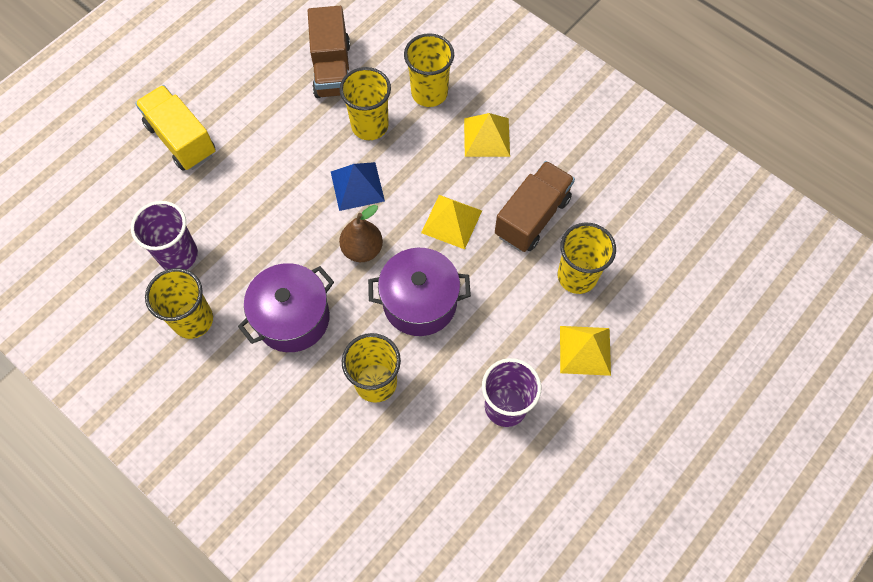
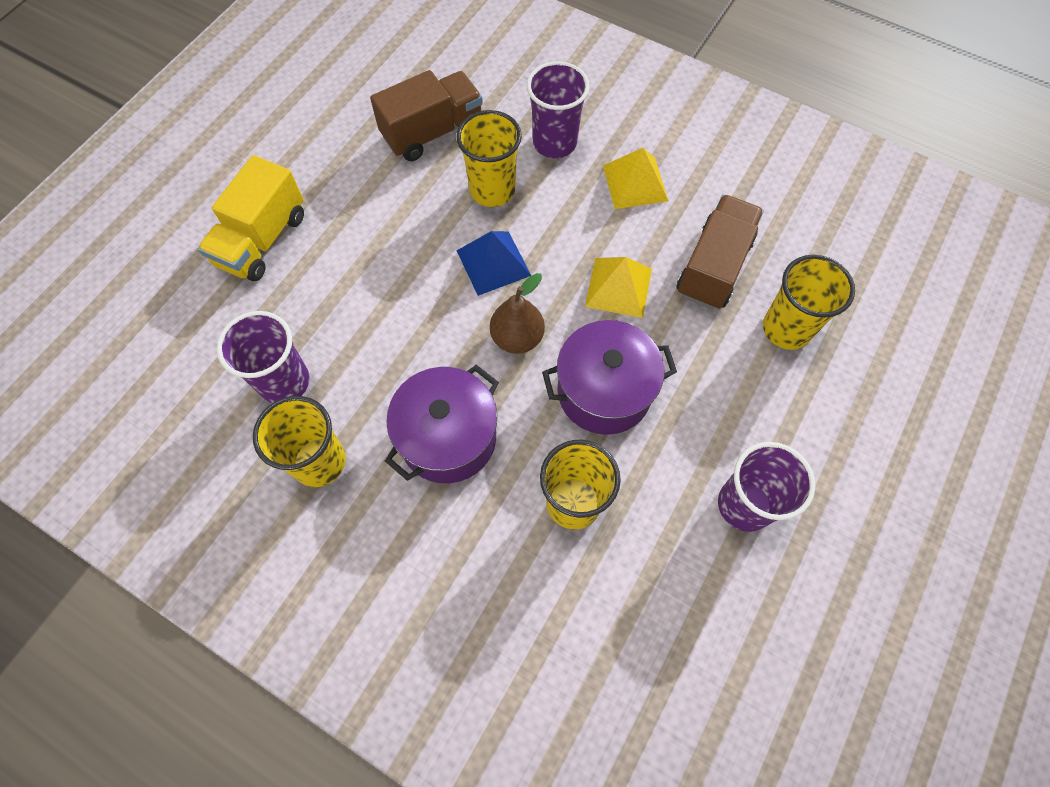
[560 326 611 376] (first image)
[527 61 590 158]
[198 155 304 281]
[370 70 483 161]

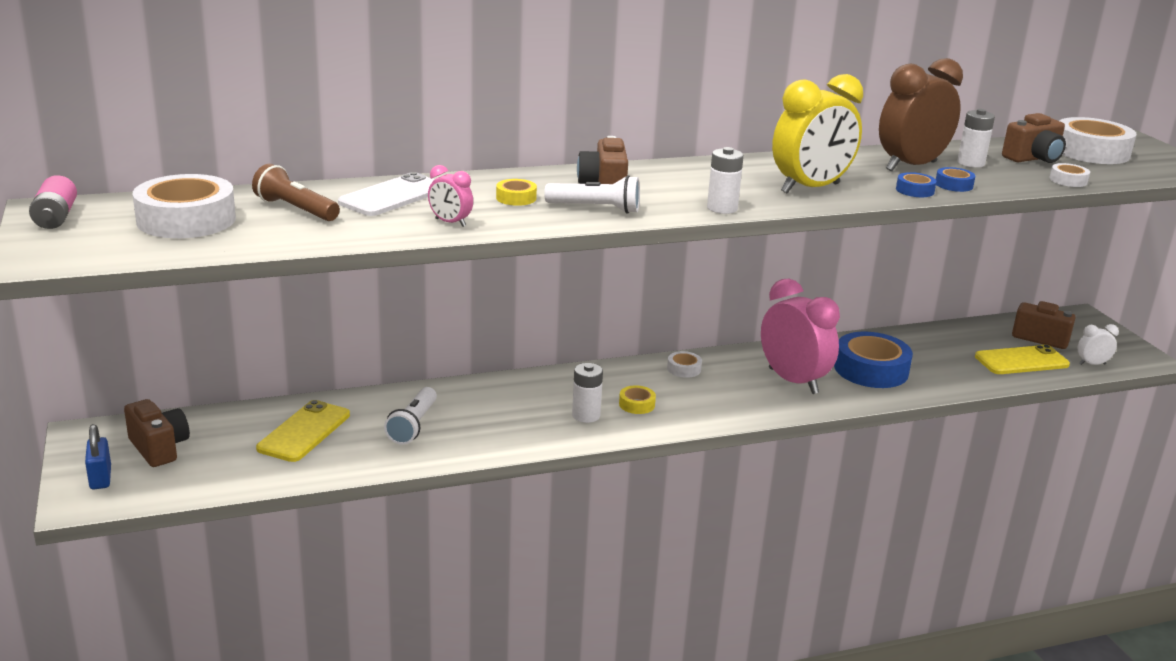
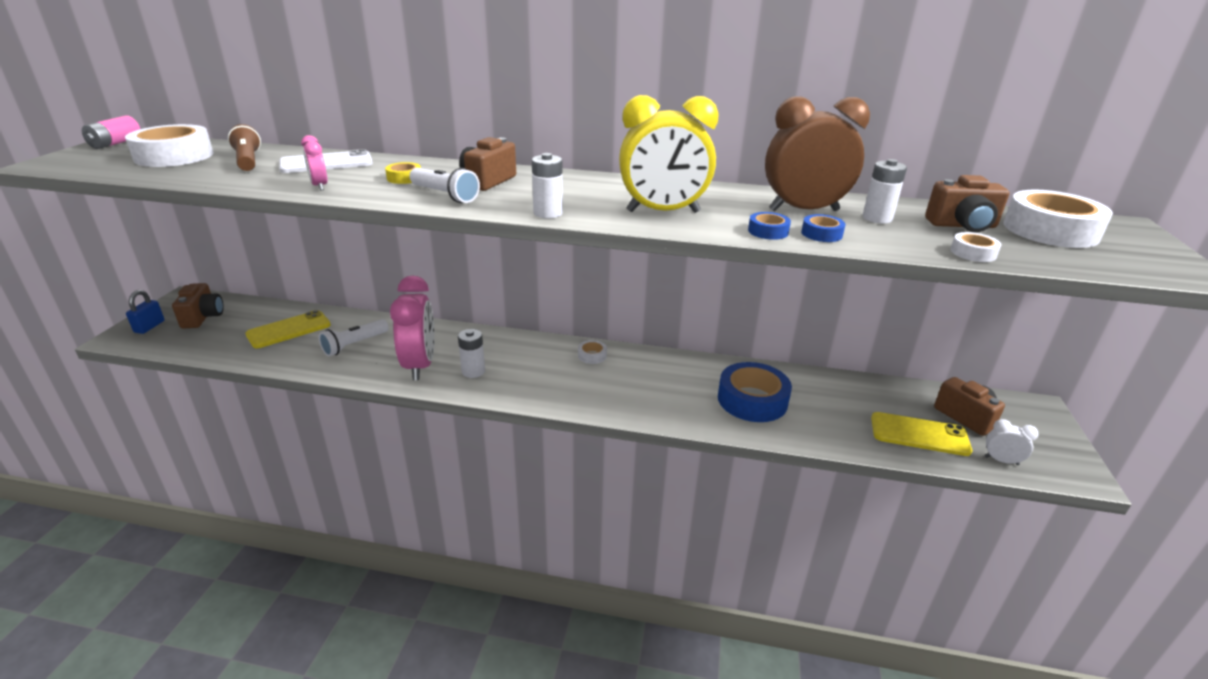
[619 385 656 414] (first image)
[390 275 435 380]

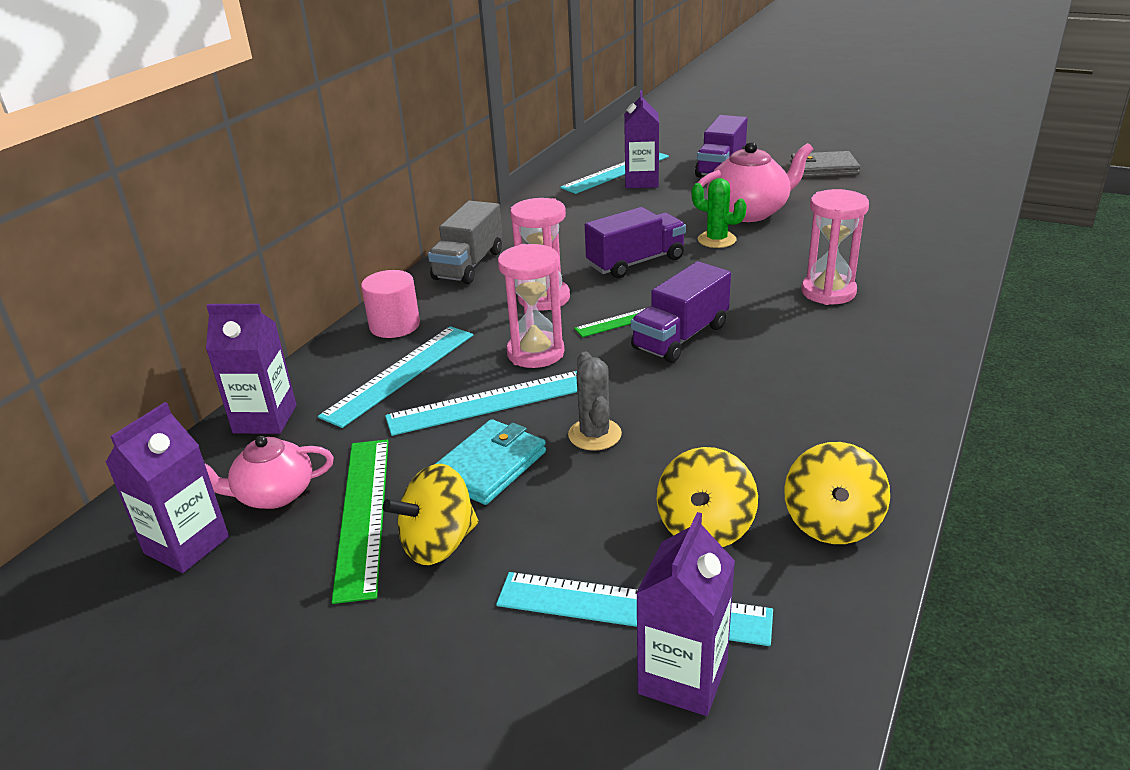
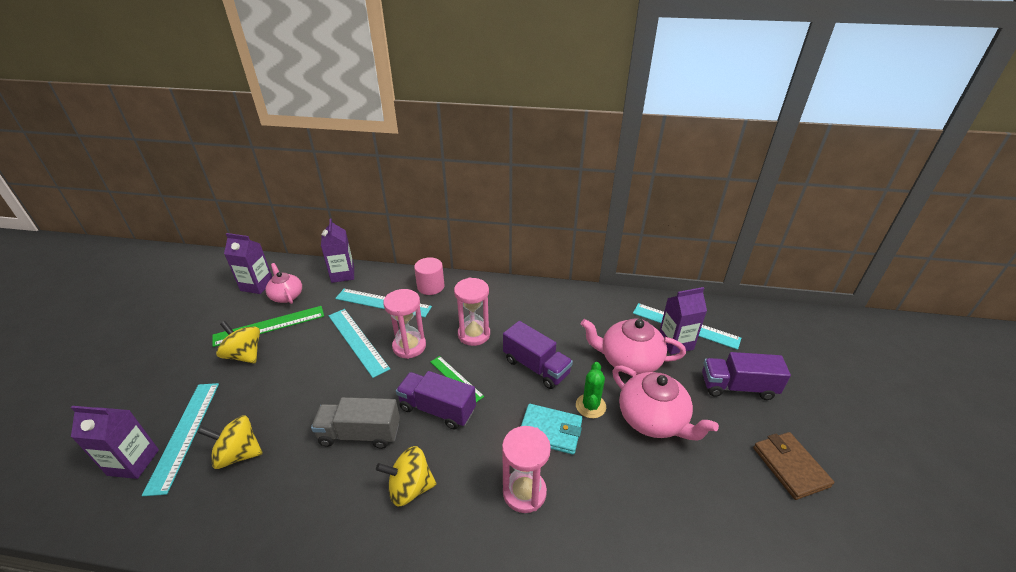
[568 352 622 451] (first image)
[581 318 686 375]
[311 397 400 449]
[521 404 583 455]
[376 446 436 507]
[753 432 834 500]

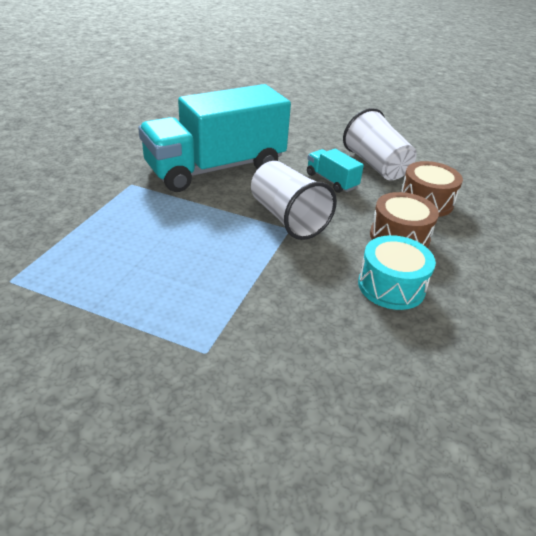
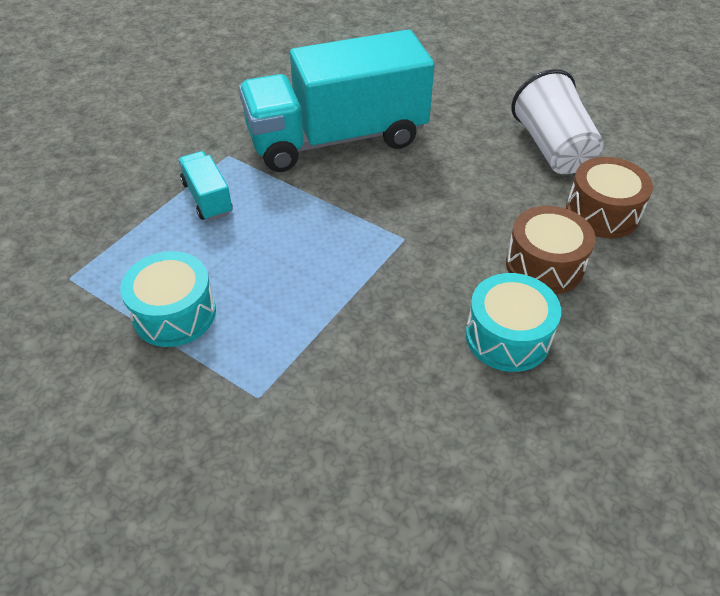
[251 161 337 240] (first image)
[120 251 216 347]
[178 151 233 221]

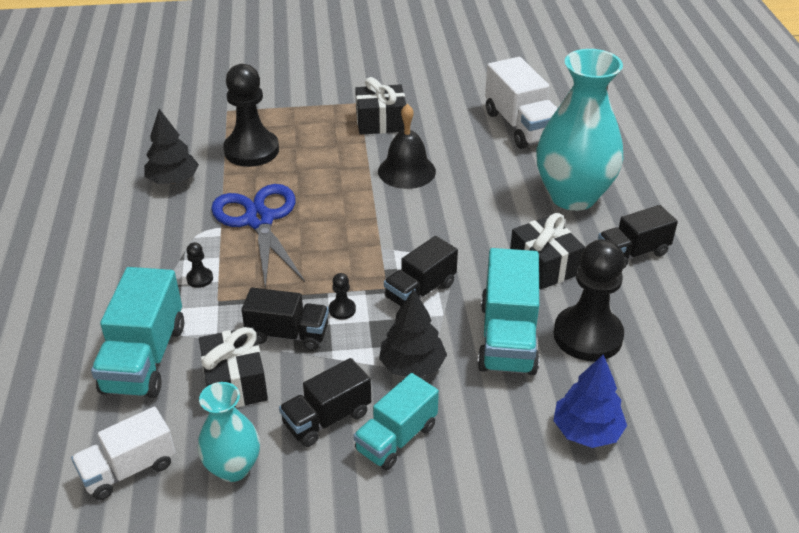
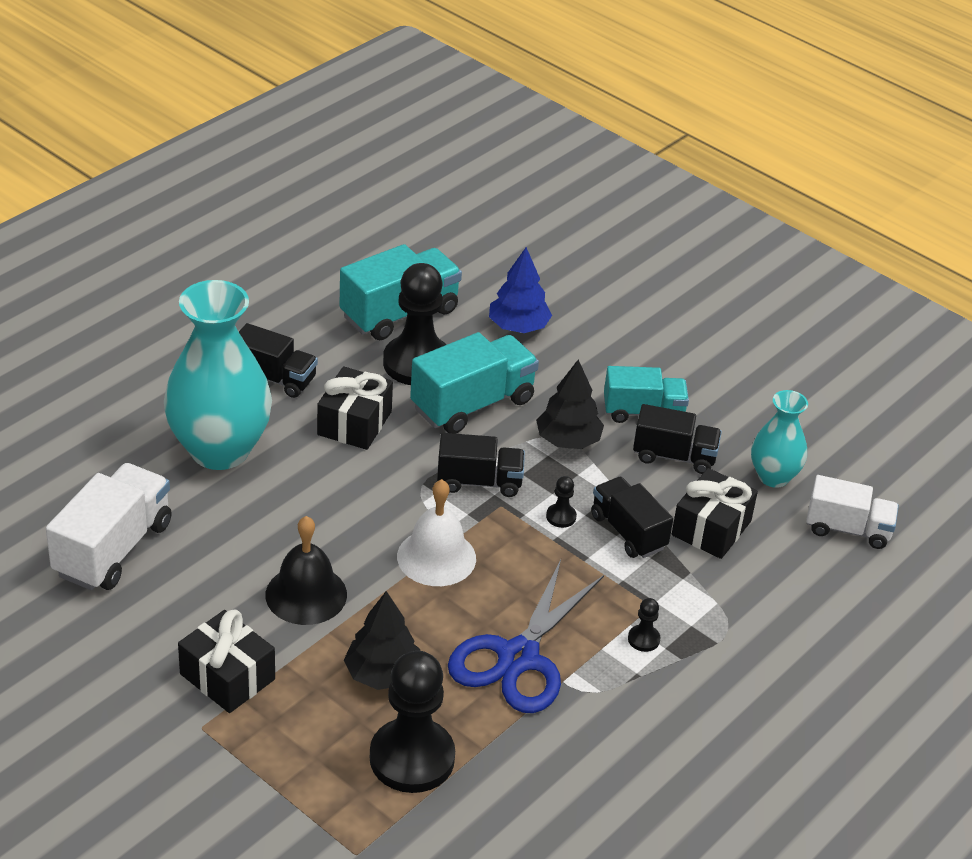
[397 479 476 586]
[340 244 462 340]
[344 591 420 690]

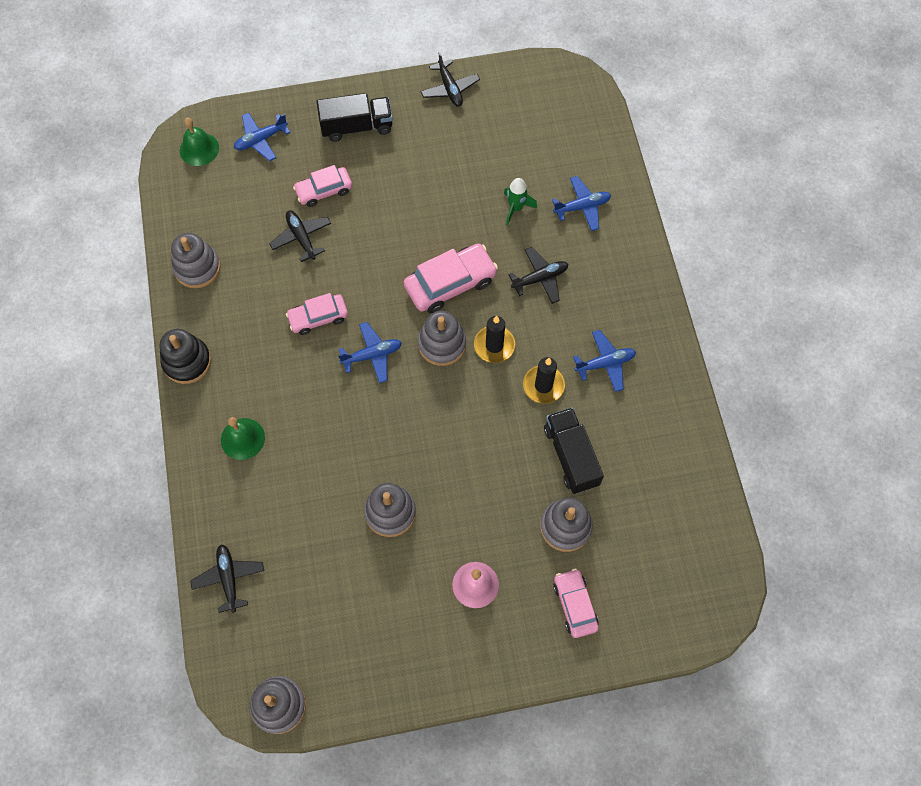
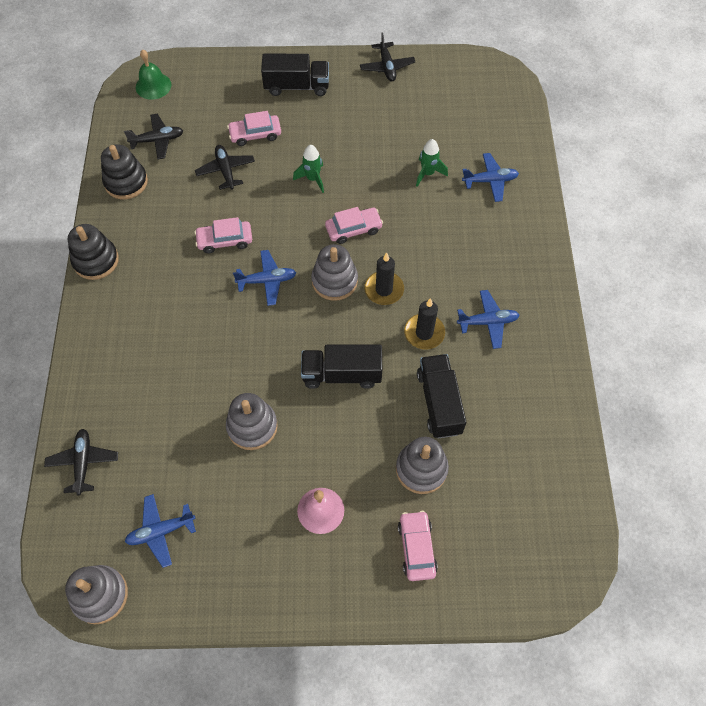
[221 417 265 460] (first image)
[293 145 324 193]
[301 344 382 389]
[125 494 196 568]
[124 114 183 159]
[101 144 148 199]
[325 207 383 244]

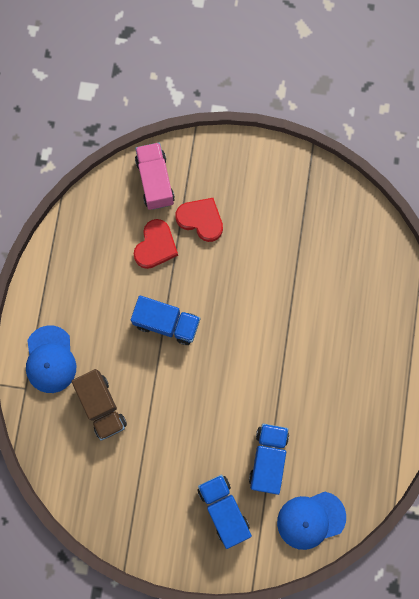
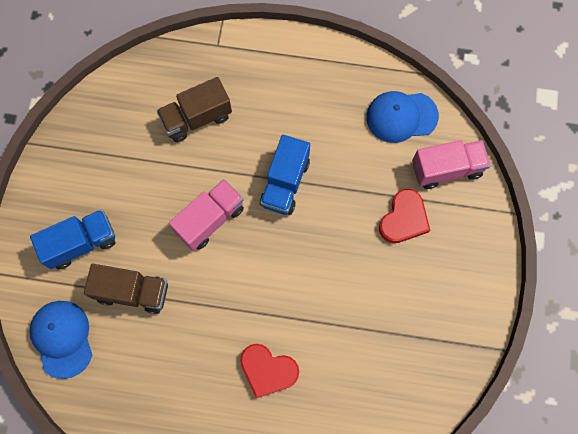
[169 179 244 251]
[366 91 439 143]
[240 344 299 398]
[84 264 168 314]

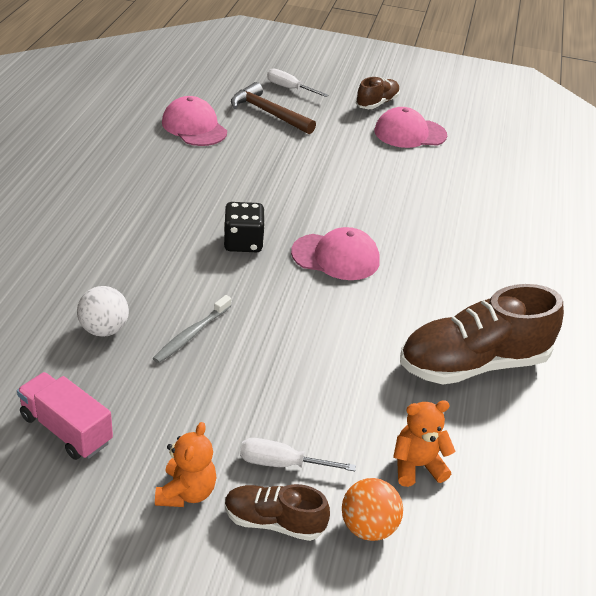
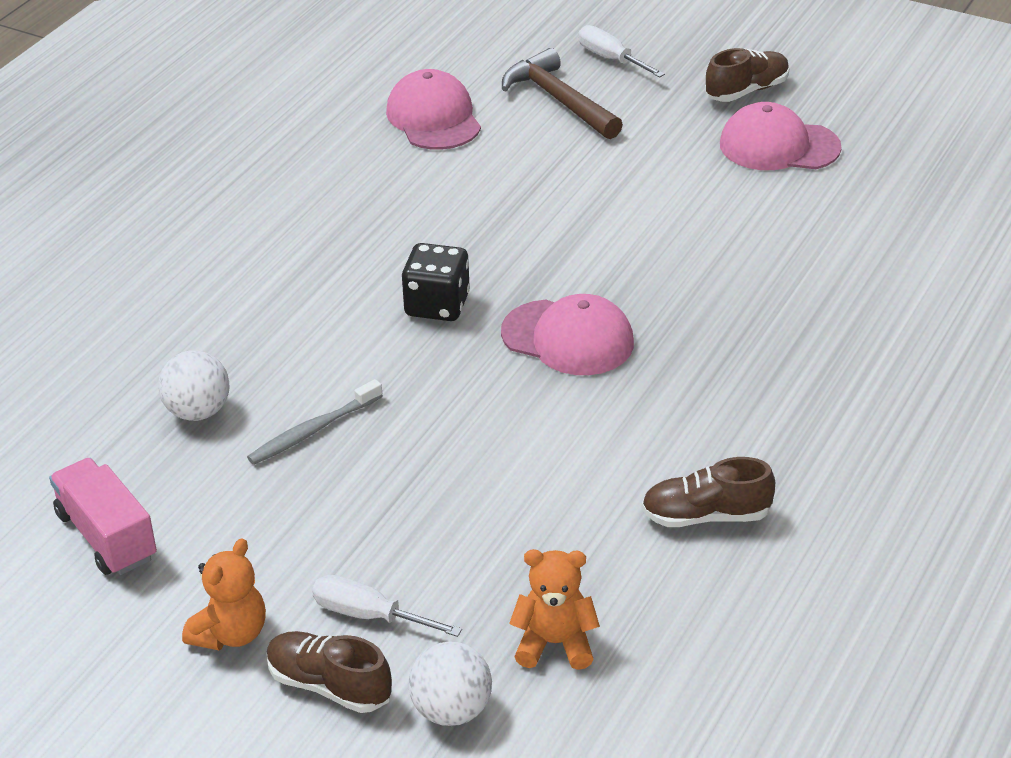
[408 641 492 726]
[642 457 775 527]

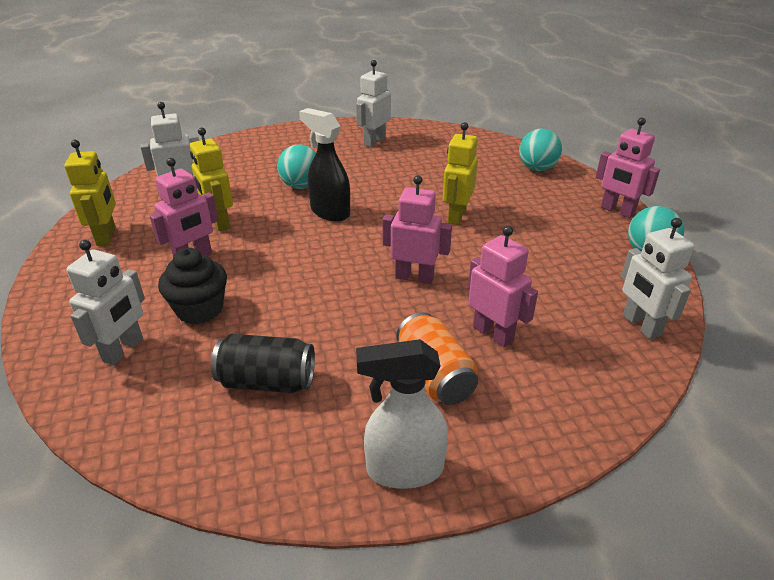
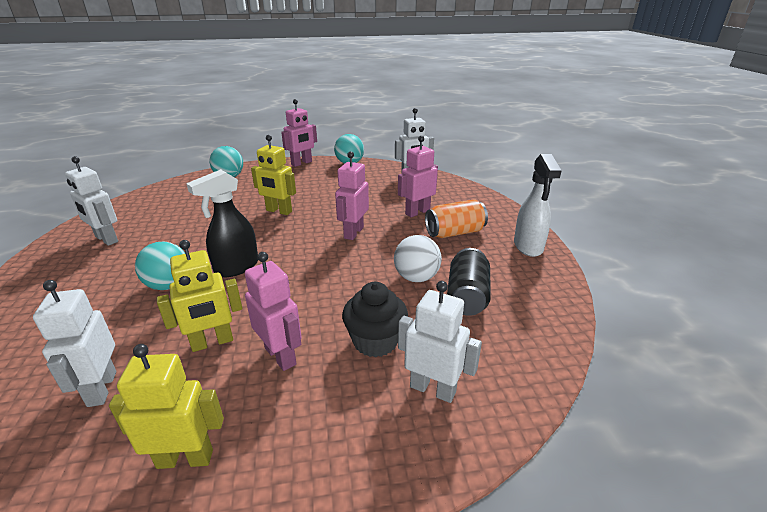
[394 235 442 282]

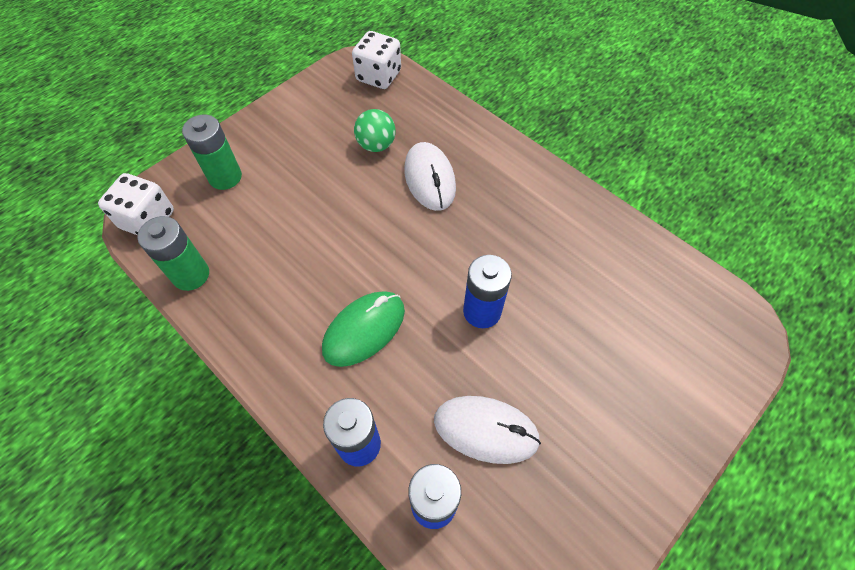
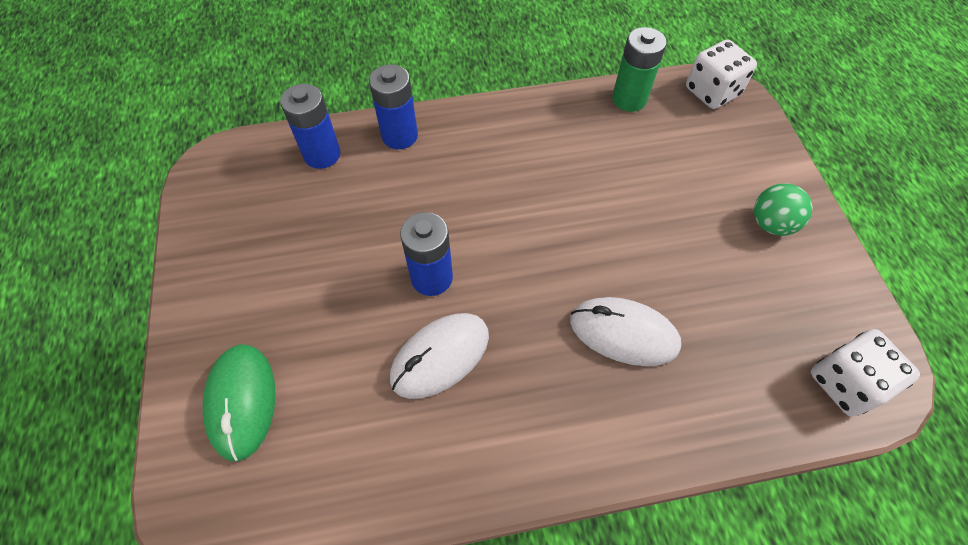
[182 115 242 190] (first image)
[203 344 276 461]
[754 183 813 236]
[390 313 489 399]

